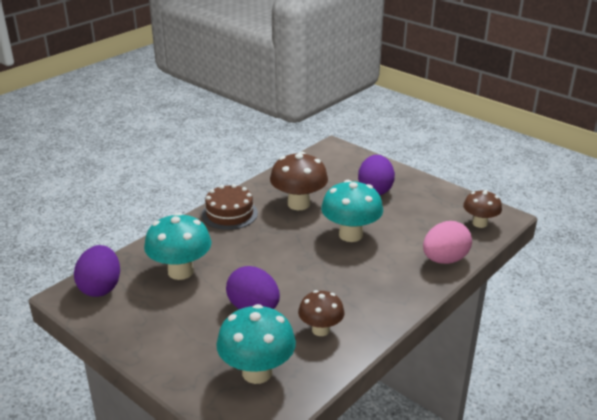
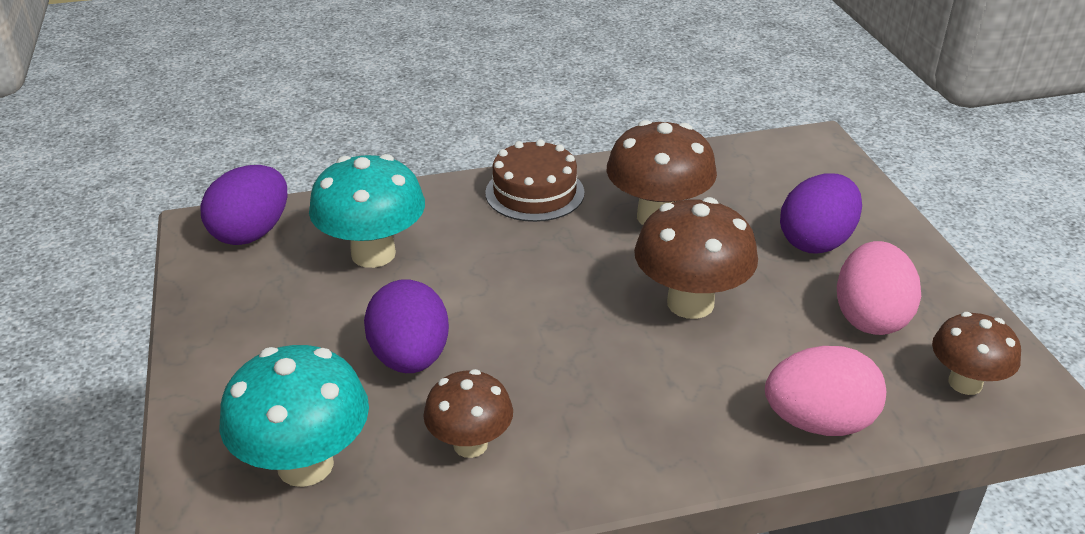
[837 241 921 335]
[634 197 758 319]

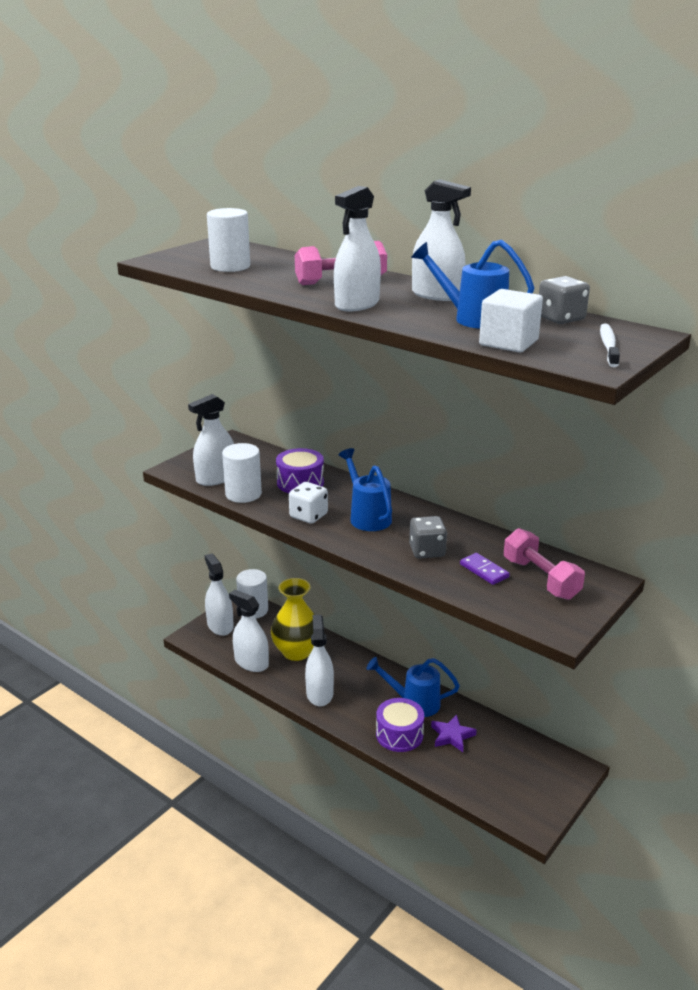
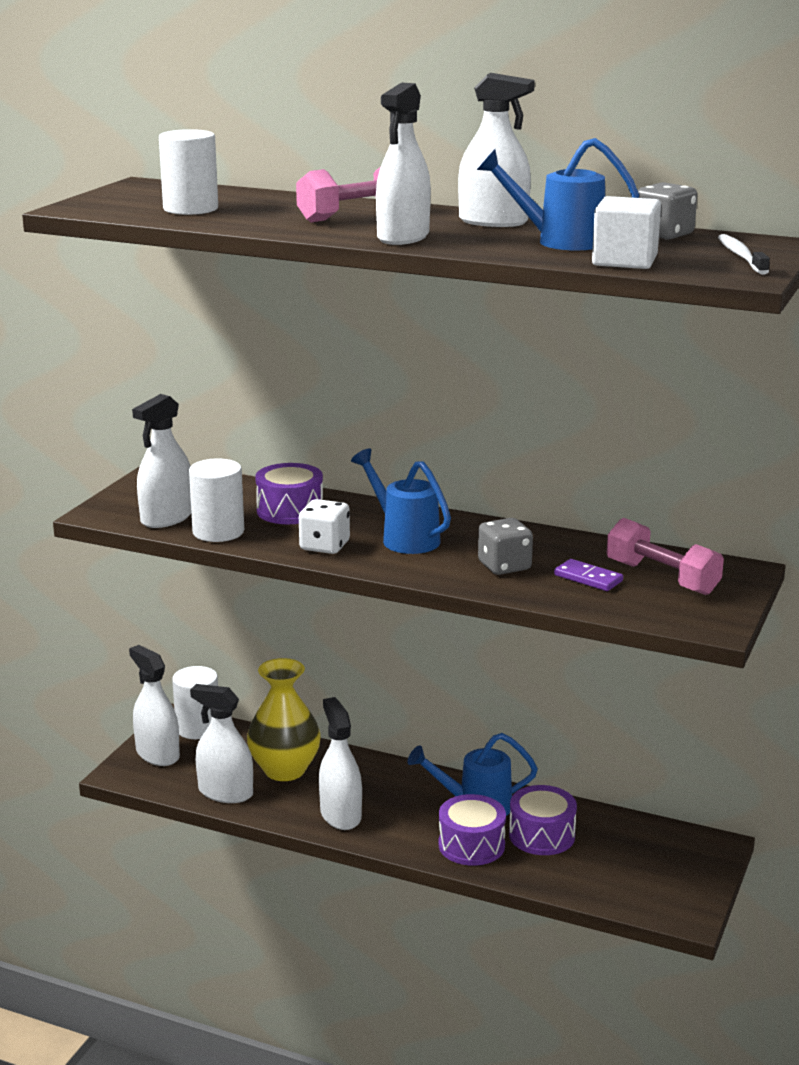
[509 785 577 855]

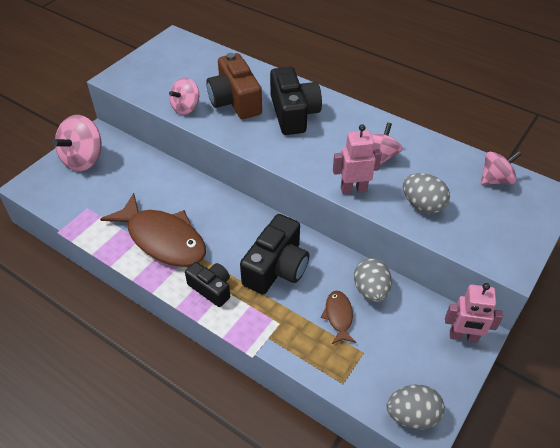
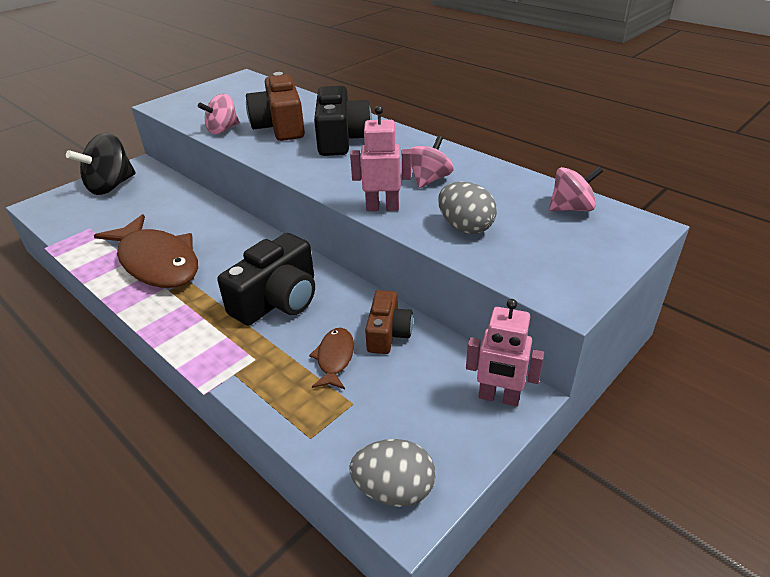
[185 262 230 307] (first image)
[365 290 413 354]
[66 132 136 195]

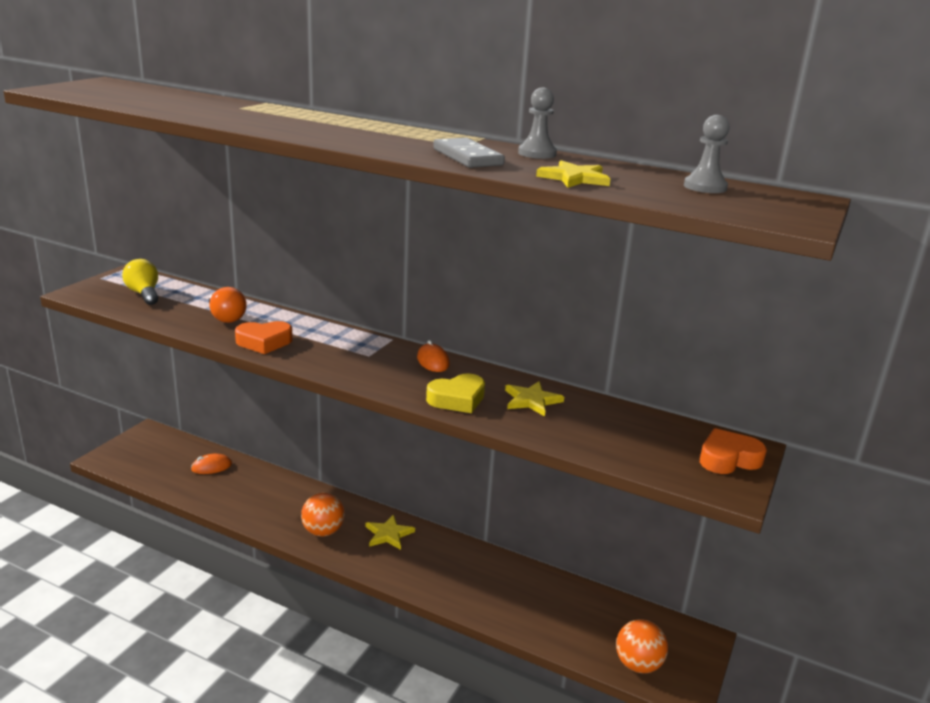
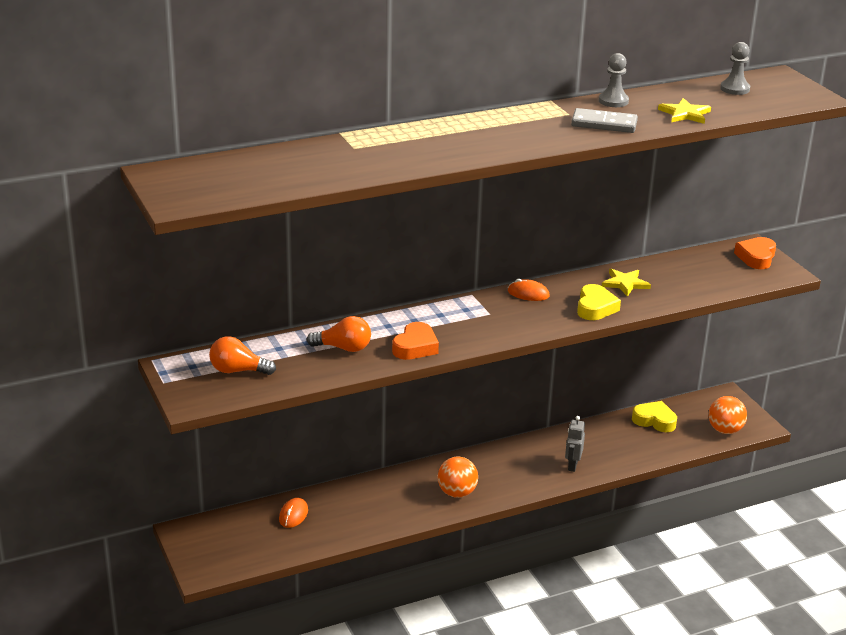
[366 515 415 550] (first image)
[565 416 585 472]
[632 401 677 432]
[209 336 276 375]

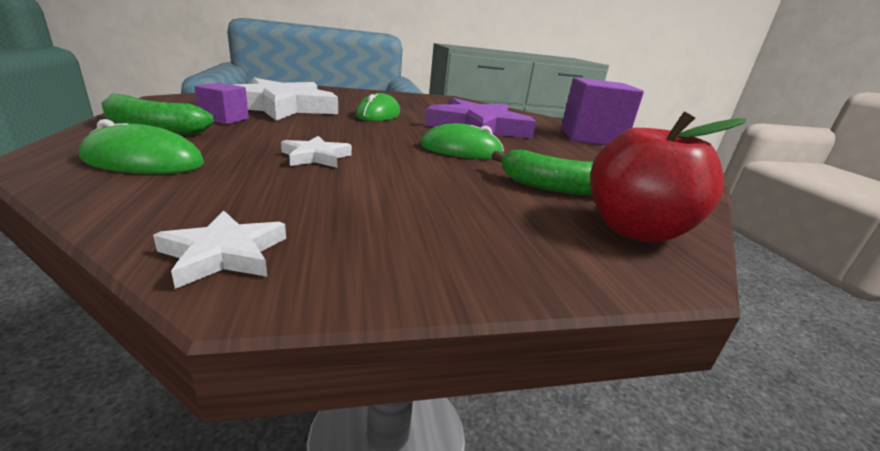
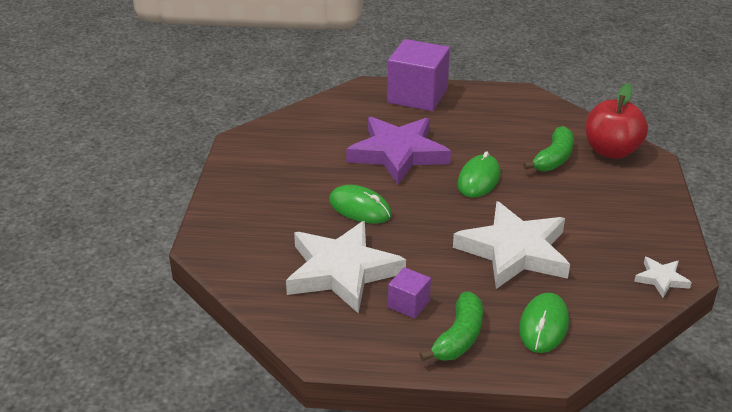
[453 201 570 289]

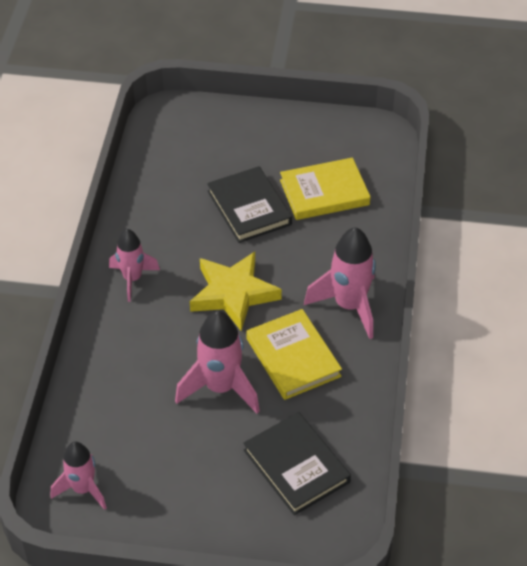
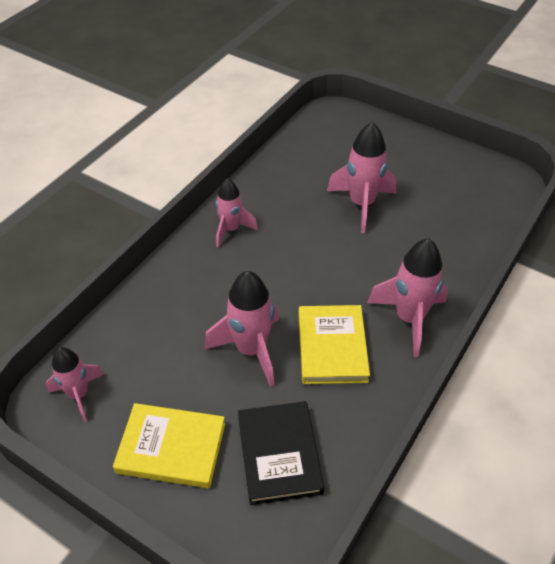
[190 252 282 331] (first image)
[113 403 225 488]
[327 122 397 233]

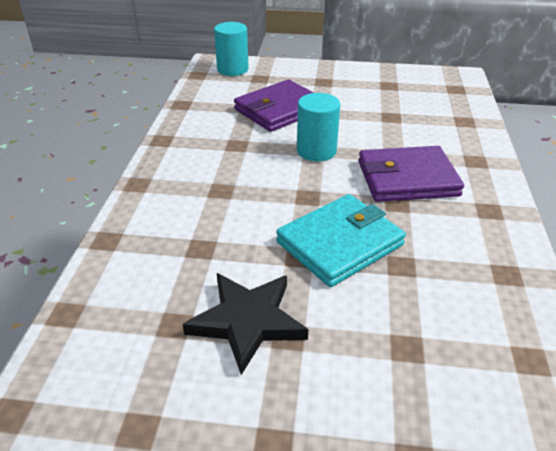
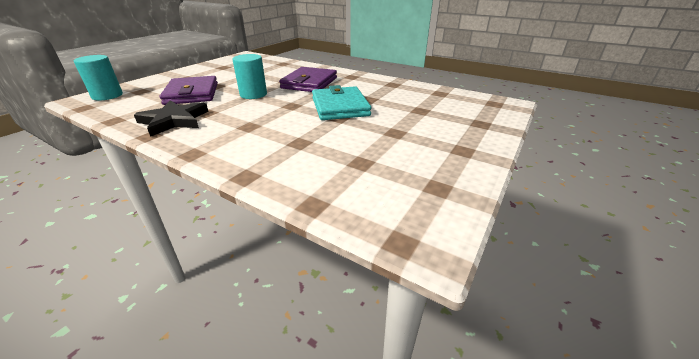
[134 100 209 137]

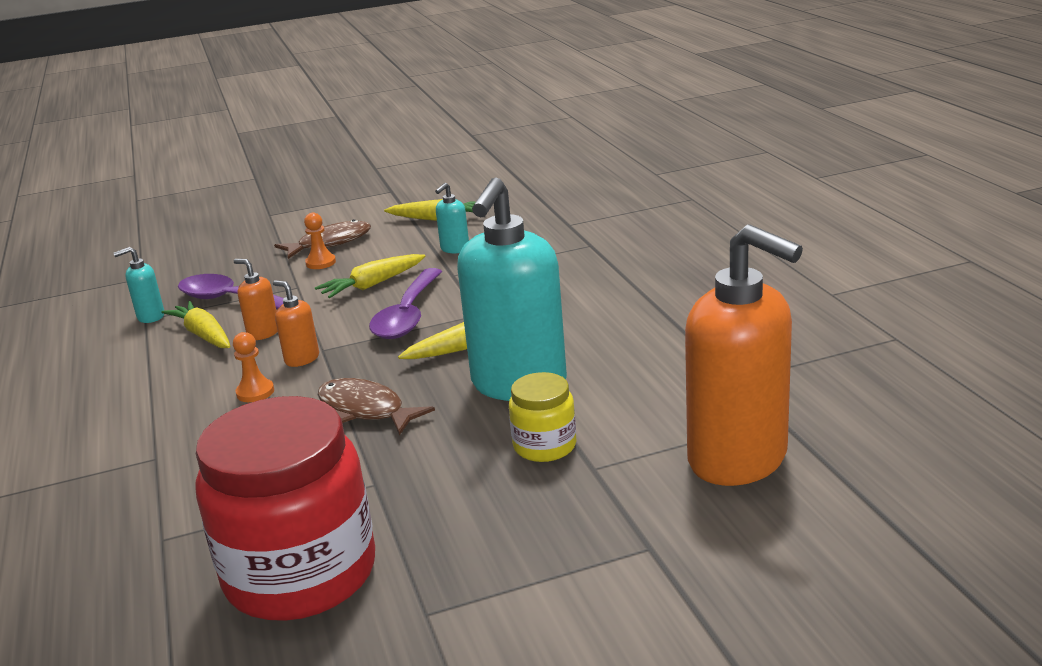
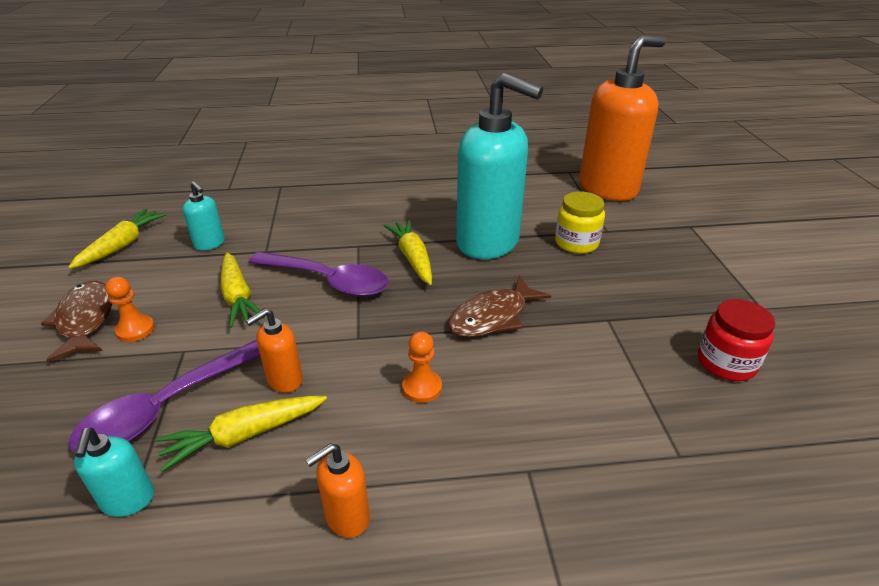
[306 443 370 538]
[698 299 775 381]

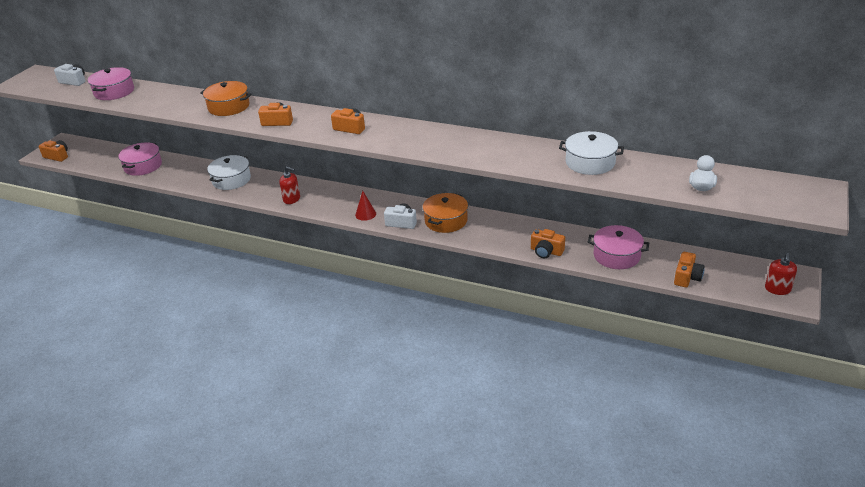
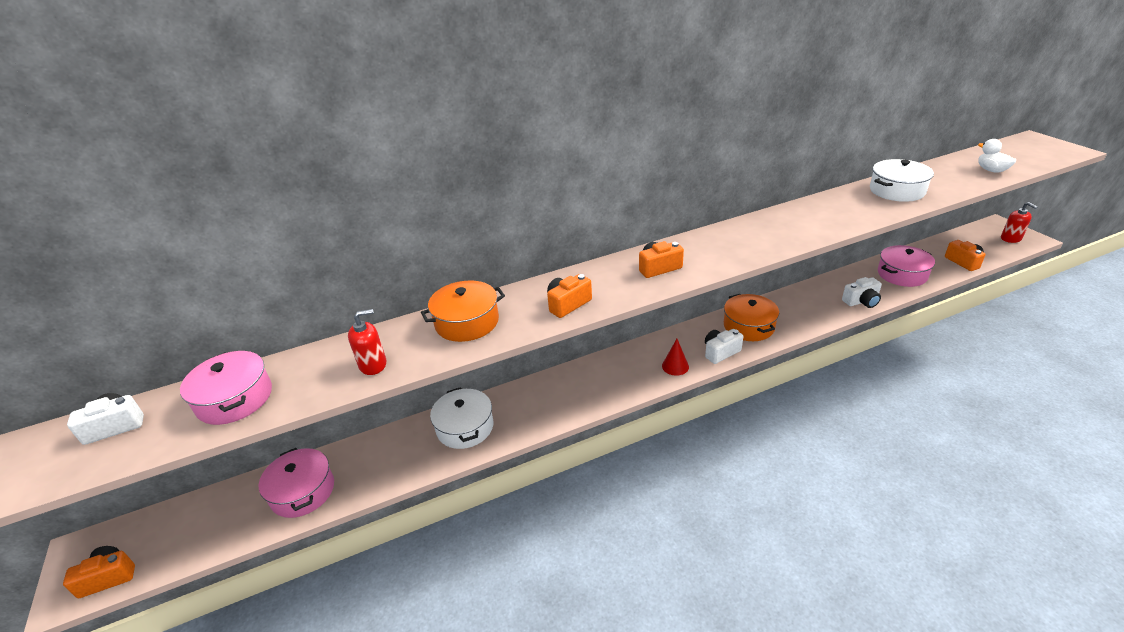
[348 309 386 375]
[842 277 882 308]

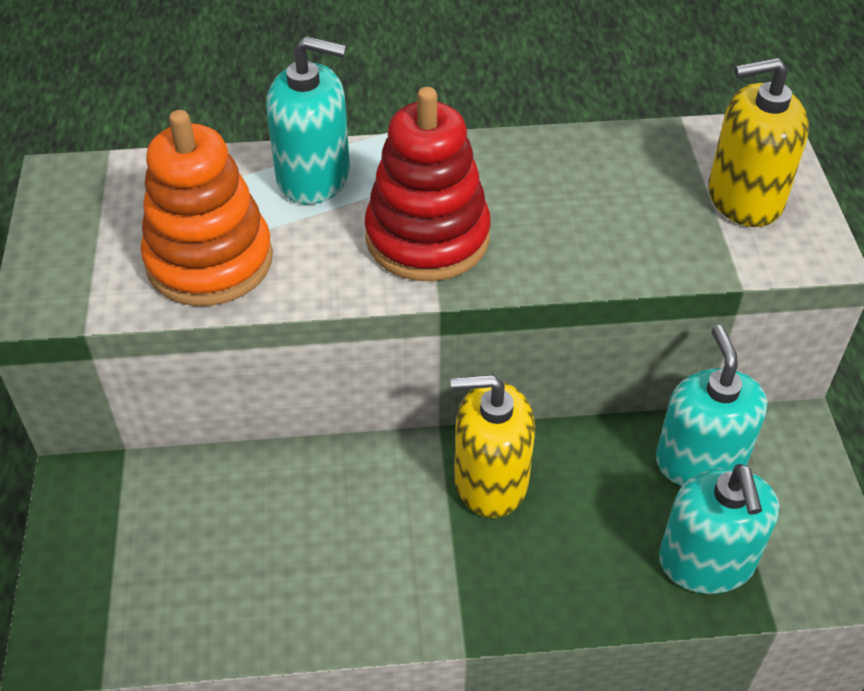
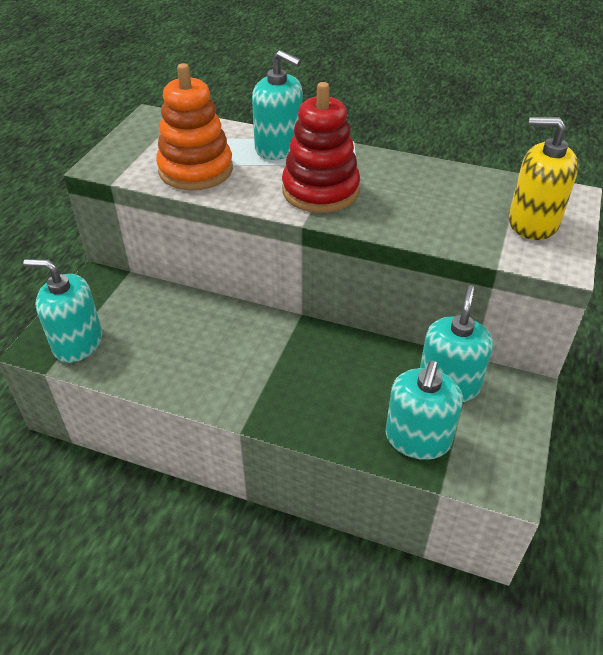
[451 375 535 518] (first image)
[24 259 102 363]

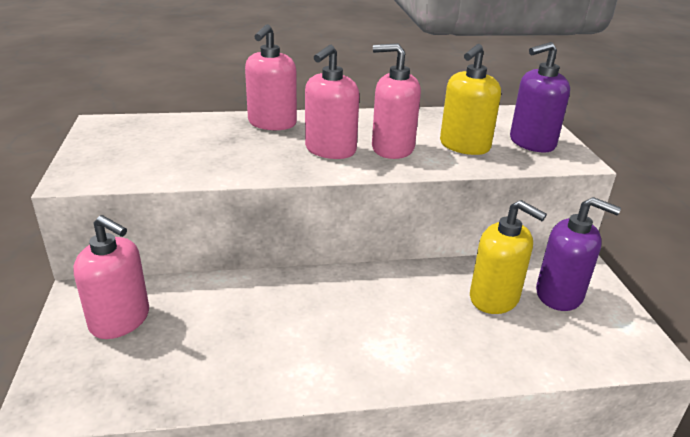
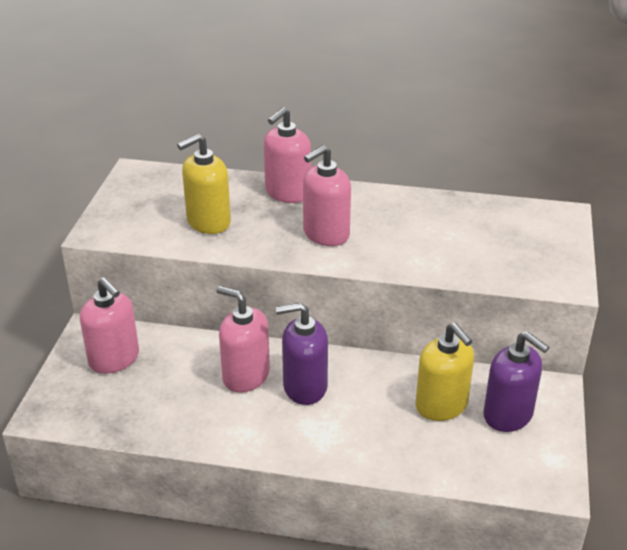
[216 286 270 393]
[177 134 231 234]
[276 303 328 405]

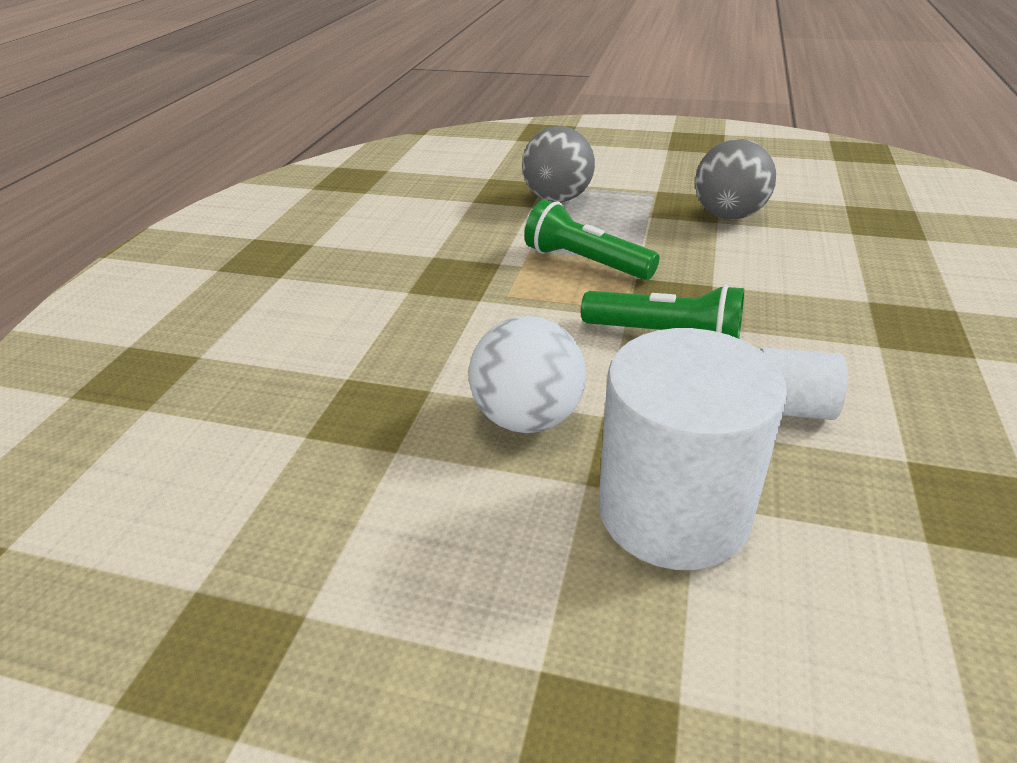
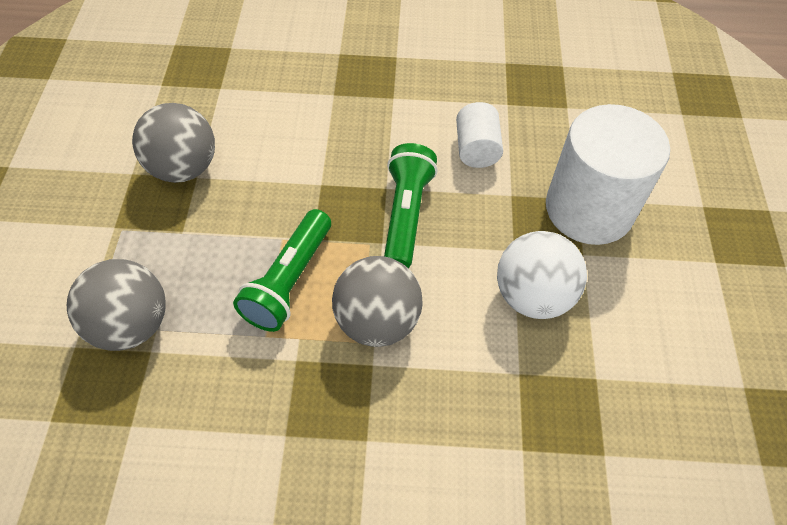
[332 256 423 347]

